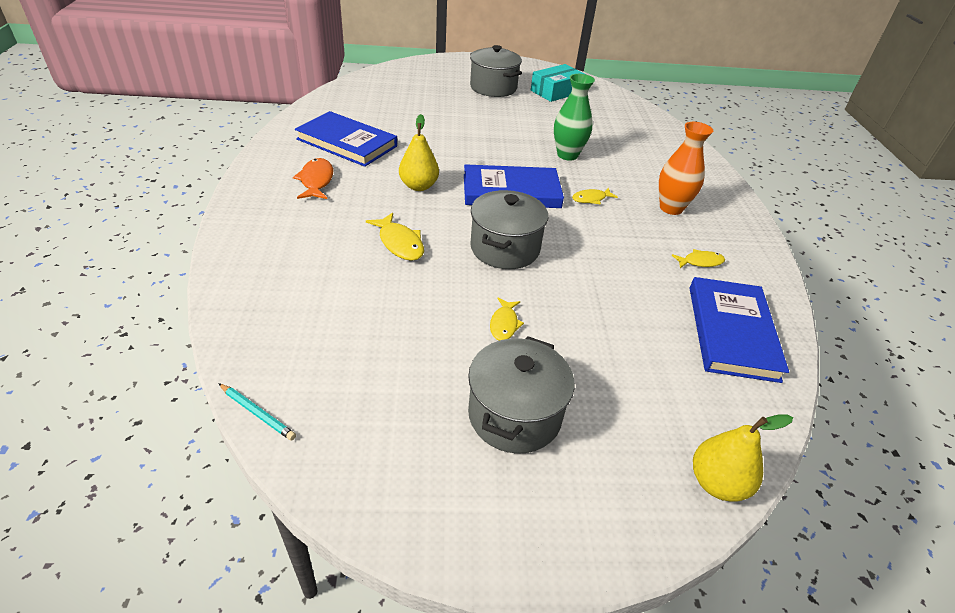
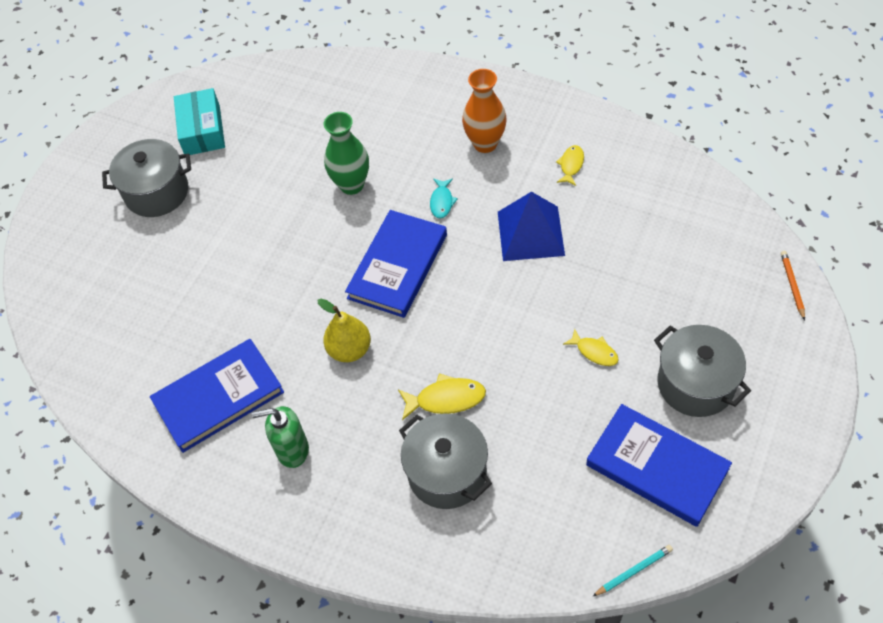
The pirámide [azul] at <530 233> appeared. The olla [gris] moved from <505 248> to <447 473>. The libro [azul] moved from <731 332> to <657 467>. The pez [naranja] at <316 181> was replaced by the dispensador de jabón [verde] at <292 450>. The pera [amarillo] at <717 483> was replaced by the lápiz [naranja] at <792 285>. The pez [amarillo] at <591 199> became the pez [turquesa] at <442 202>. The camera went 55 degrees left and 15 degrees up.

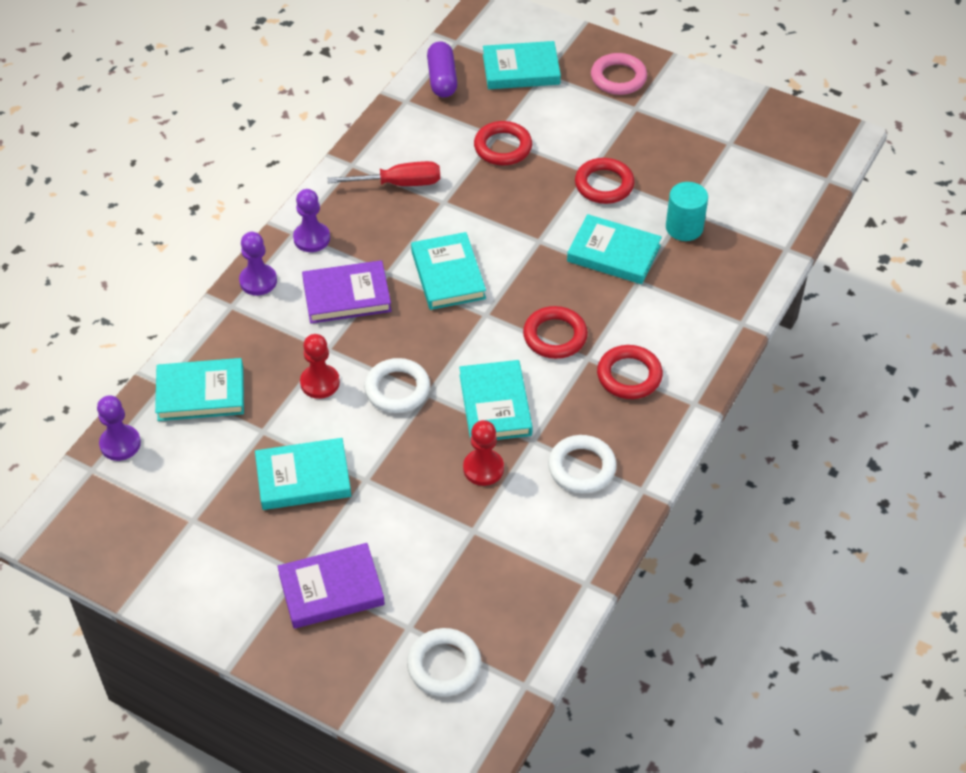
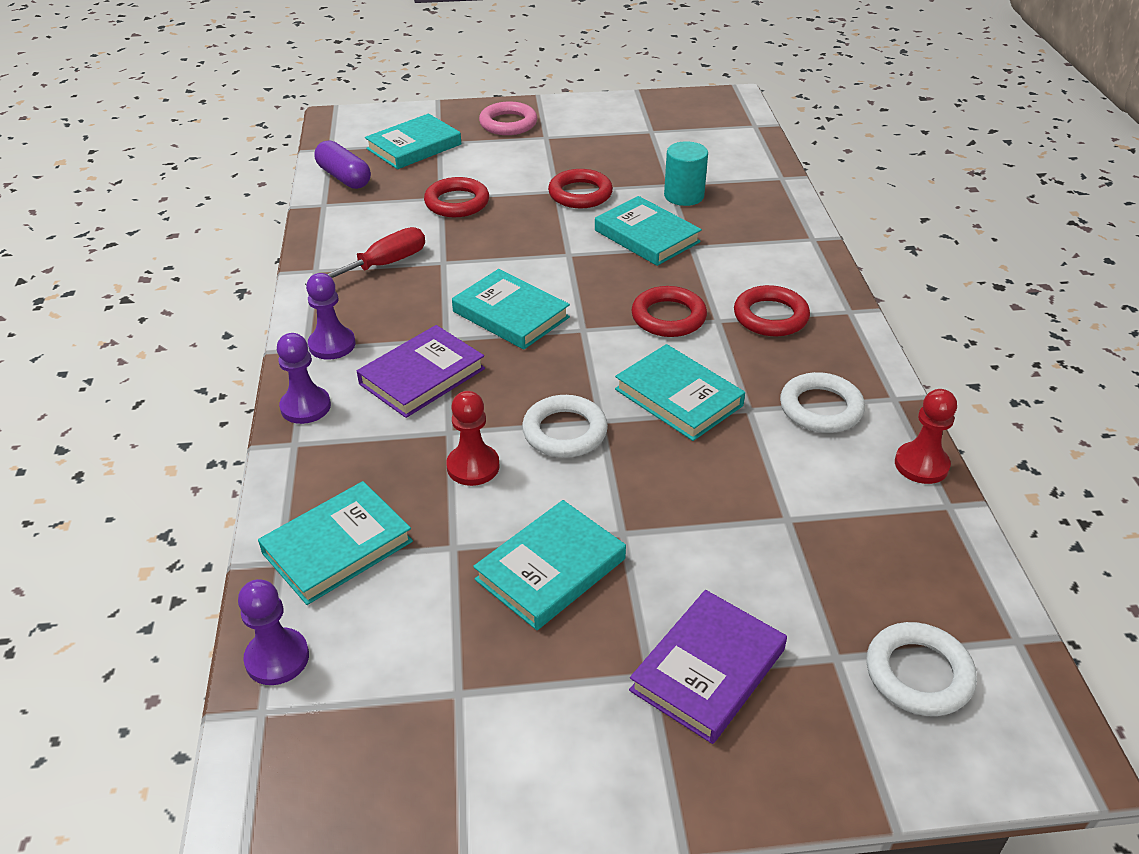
The peón [rojo] moved from <483 468> to <921 465>. The libro [turquesa] at <613 253> turned 60 degrees clockwise. The camera went 35 degrees left and 10 degrees down.

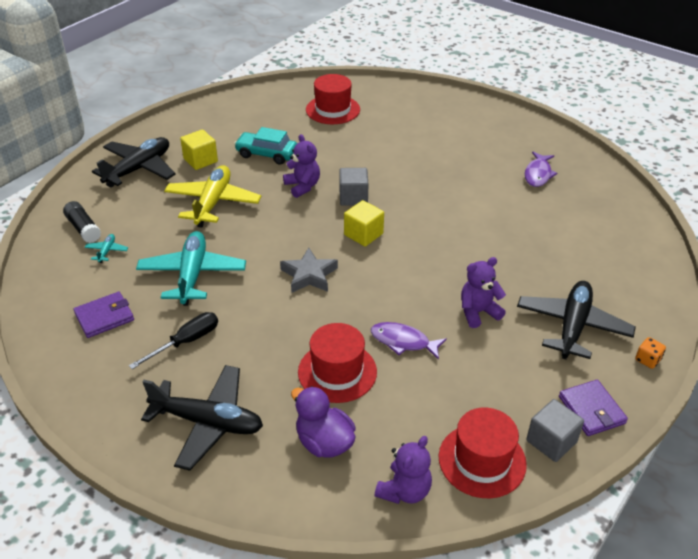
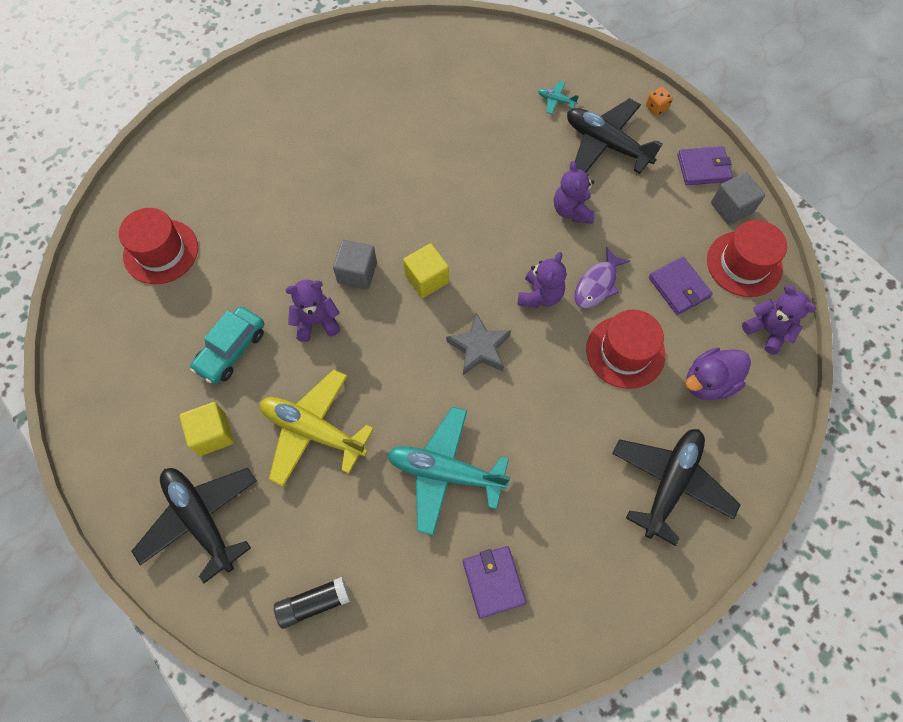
The destornillador [negro] at <186 342> disappeared. The pez [morado] at <538 174> disappeared. The osito [morado] at <540 295> appeared. The cartera [morado] at <679 287> appeared. The avión [turquesa] moved from <107 251> to <556 100>. The camera went 75 degrees left and 25 degrees up.

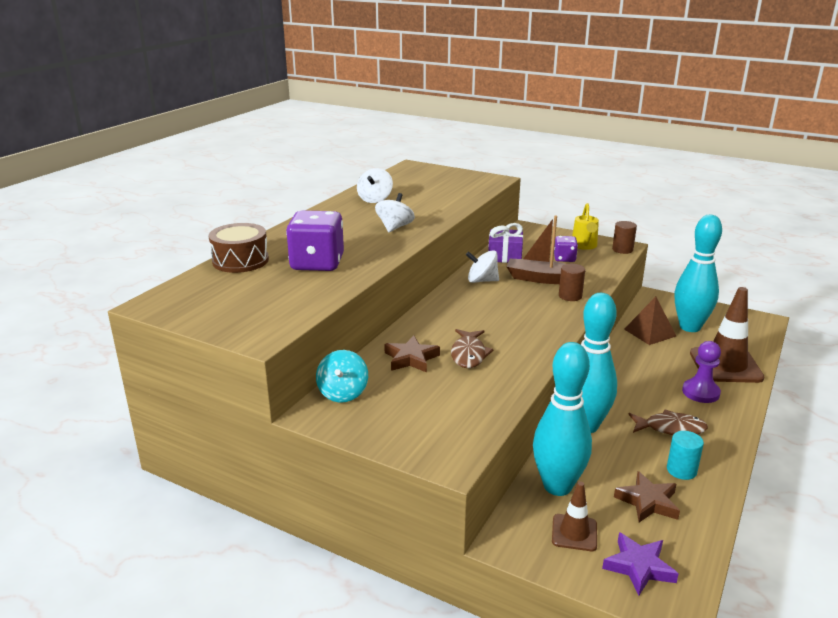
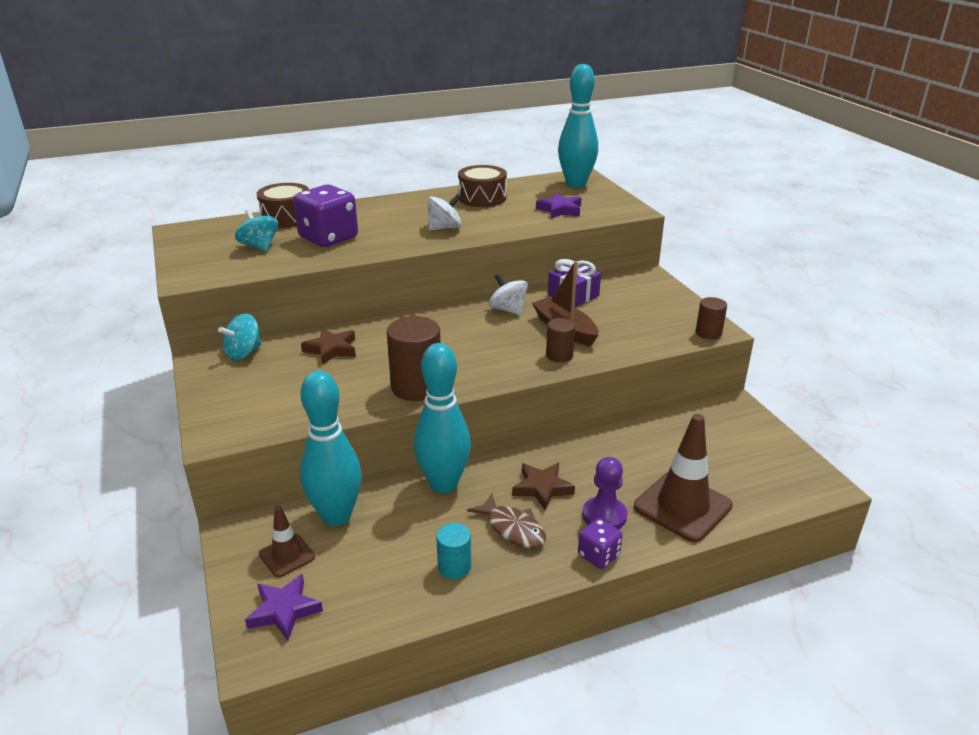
The pez [marrón] at <469 354> disappeared. The regadera [amarillo] at <584 246> disappeared. The pirámide [marrón] at <650 332> disappeared. The peonza [turquesa] at <259 246> appeared. The cilindro [marrón] at <416 387> appeared. The estrella [morado] at <560 210> appeared. The dado [morado] moved from <564 258> to <598 555>. The estrella [marrón] moved from <648 502> to <542 488>. The bolo [turquesa] moved from <690 327> to <576 184>. The peonza [blanco] at <375 199> was replaced by the tambor [marrón] at <482 198>. The camera went 40 degrees right and 5 degrees up.

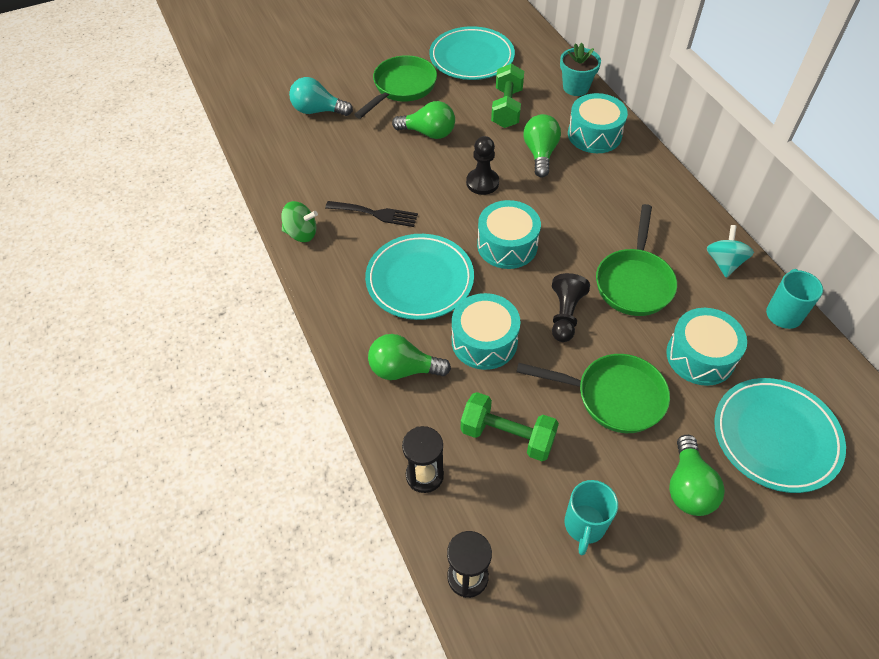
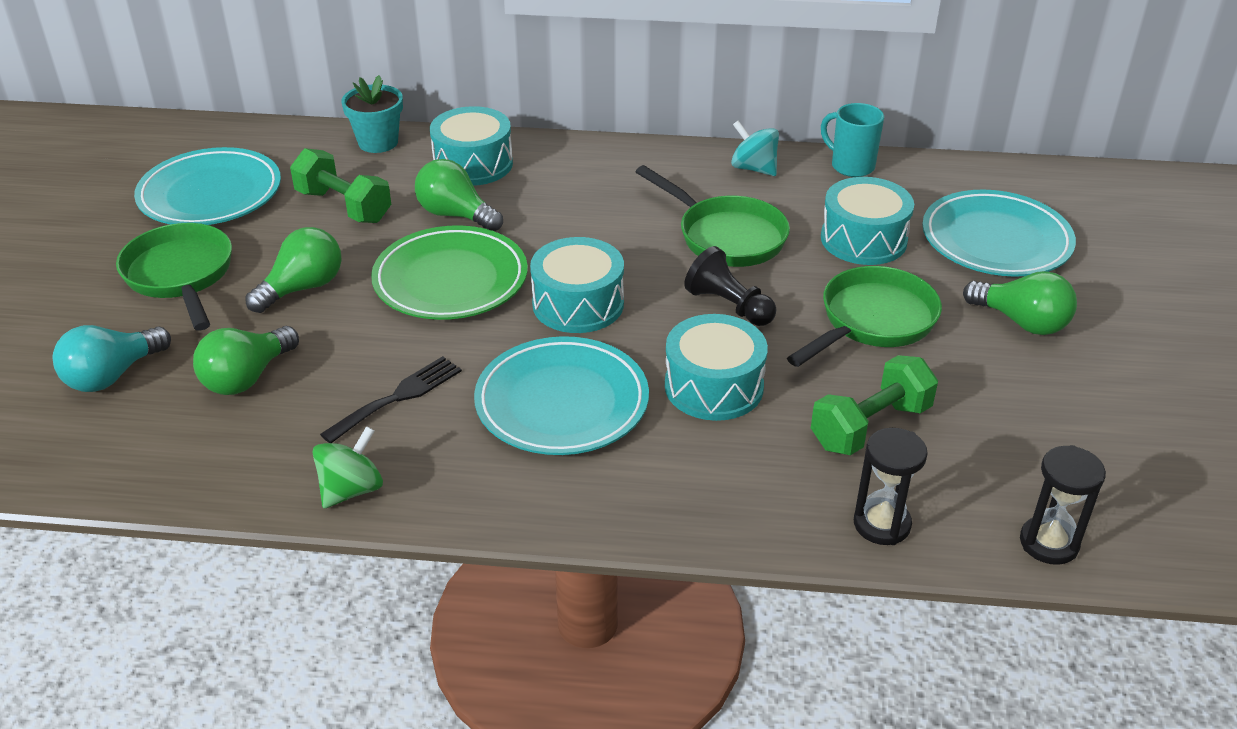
The taza [turquesa] at <584 526> disappeared. The bombilla [verde] moved from <403 369> to <247 377>. The peón [negro] at <482 183> was replaced by the plato [verde] at <450 280>. The camera went 60 degrees left and 15 degrees down.

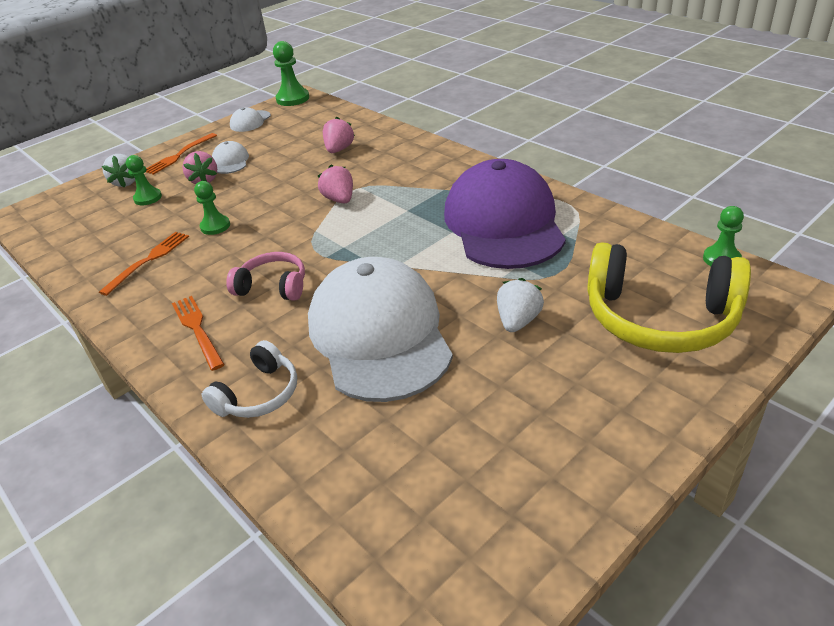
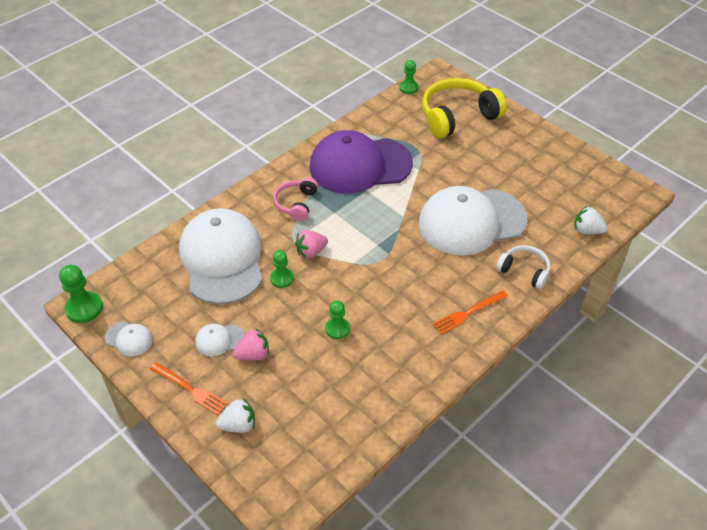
The tenedor [naranja] at <149 260> disappeared. The peón [verde] moved from <148 198> to <282 278>. The auriculares [rosa] moved from <273 286> to <296 203>. The fresa [blanco] moved from <518 321> to <587 230>. The fresa [rosa] at <339 149> was replaced by the gorra [blanco] at <222 259>. The auriculares [amarillo] at <660 318> turned 135 degrees counterclockwise. The camera went 95 degrees left and 10 degrees up.

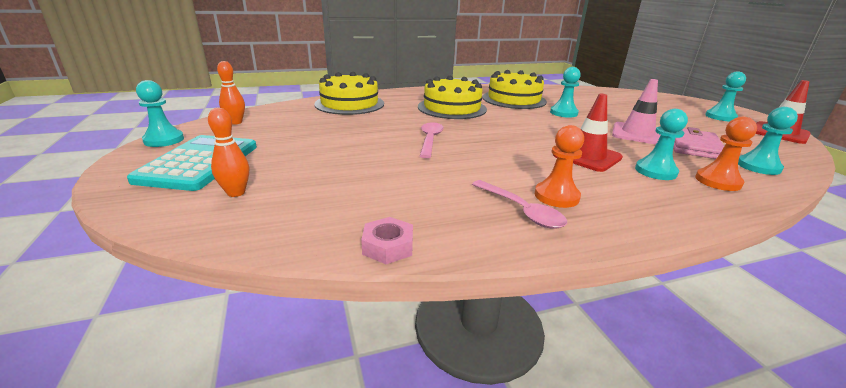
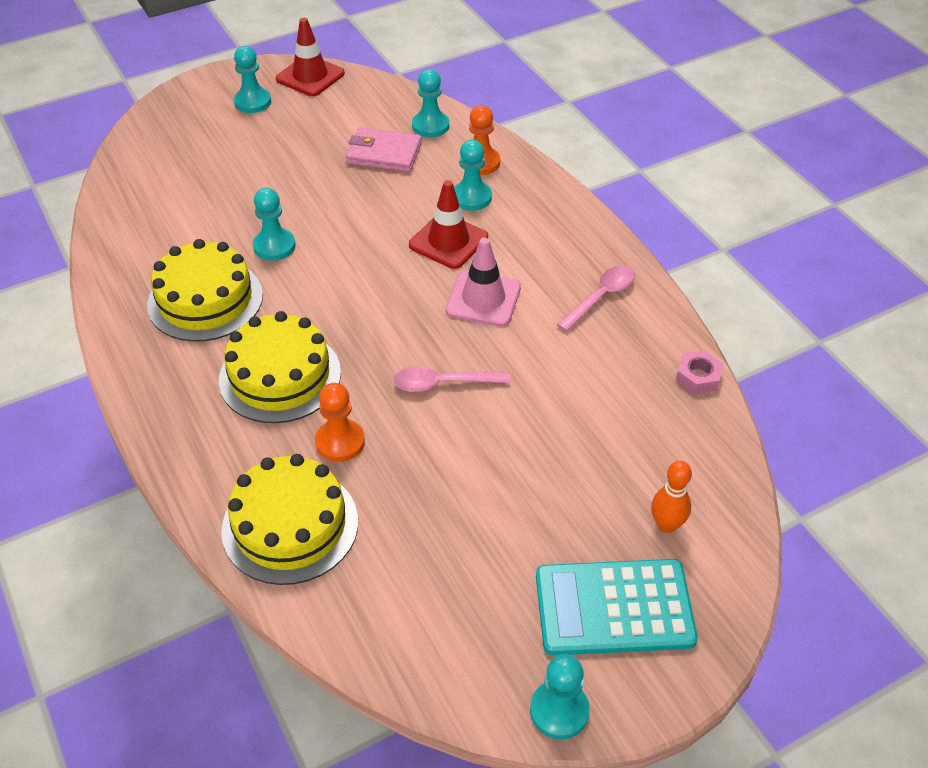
The bolo [naranja] at <236 122> disappeared. The peón [naranja] moved from <556 196> to <340 442>. The cono de tráfico [rosa] moved from <637 134> to <483 299>. The camera went 100 degrees left and 20 degrees up.

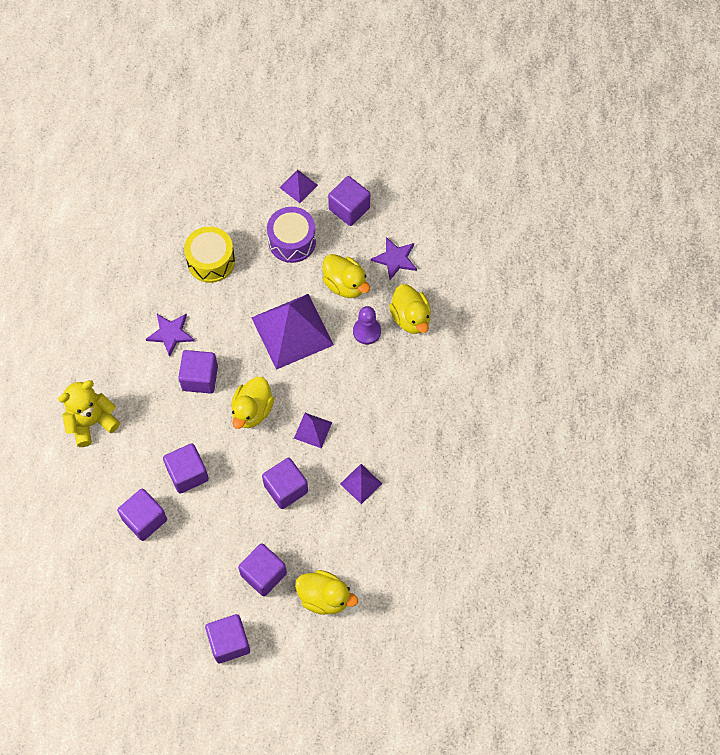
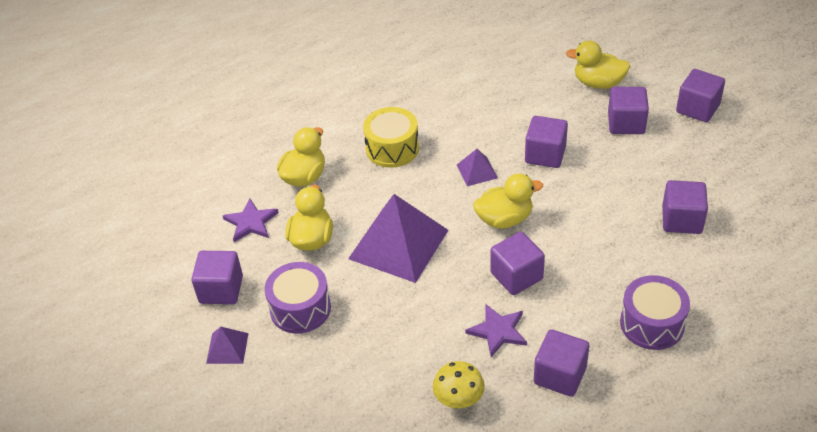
The pirámide [morado] at <361 483> disappeared. The peón [morado] at <367 331> disappeared. The seta [amarillo] at <459 399> appeared. The cubo [morado] moved from <187 474> to <560 375>. The tambor [amarillo] moved from <211 261> to <392 148>. The osito [amarillo] at <91 422> was replaced by the tambor [morado] at <652 323>. The pato [amarillo] at <324 597> turned 60 degrees counterclockwise. The camera went 125 degrees left and 20 degrees down.

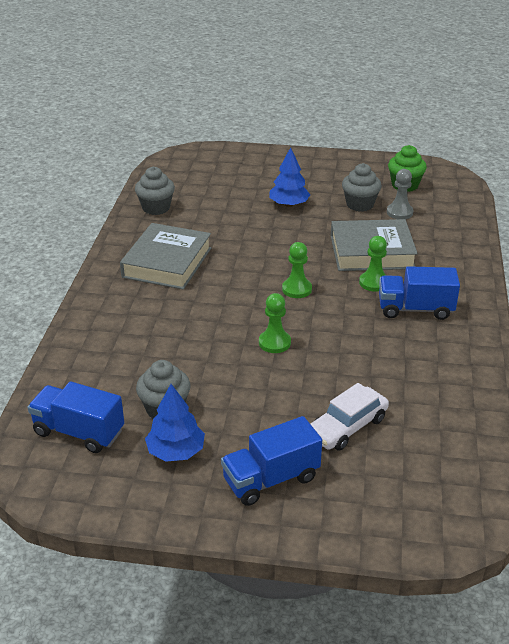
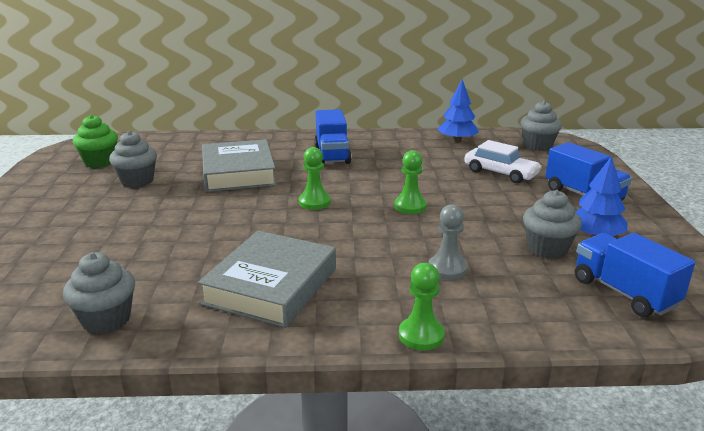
The magdalena [gris] at <537 146> appeared. The árbol [azul] moved from <289 204> to <457 140>. The peón [verde] moved from <373 283> to <421 335>. The peón [gris] moved from <399 212> to <447 269>. The camión [azul] at <79 432> turned 135 degrees clockwise. The libro [gris] at <167 262> turned 75 degrees counterclockwise. The camera went 100 degrees left and 10 degrees down.

